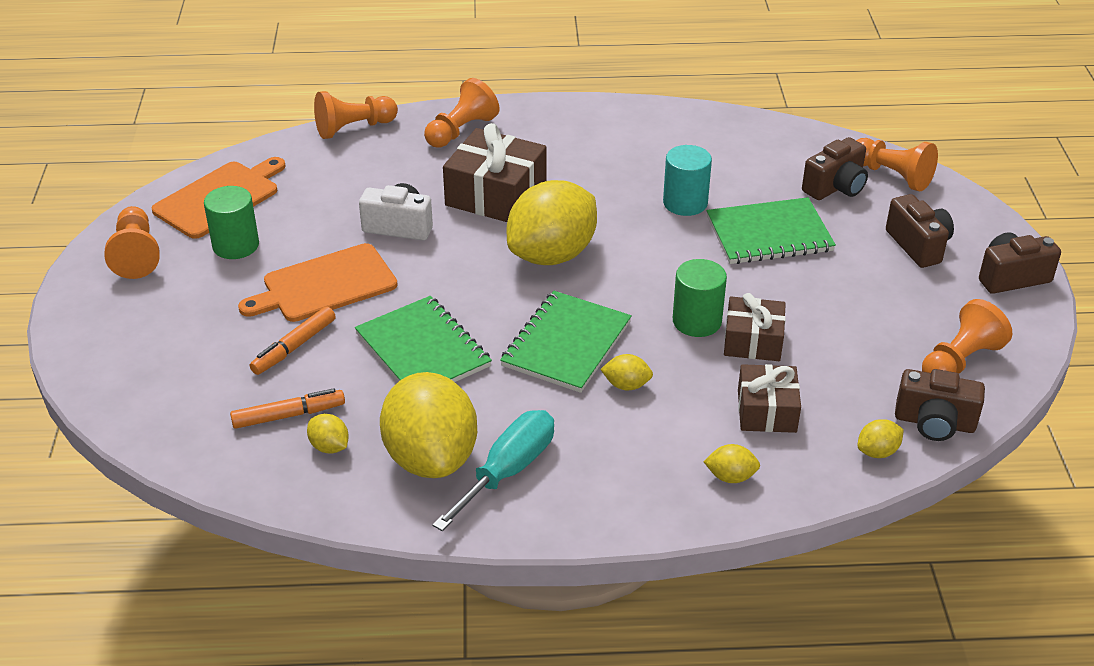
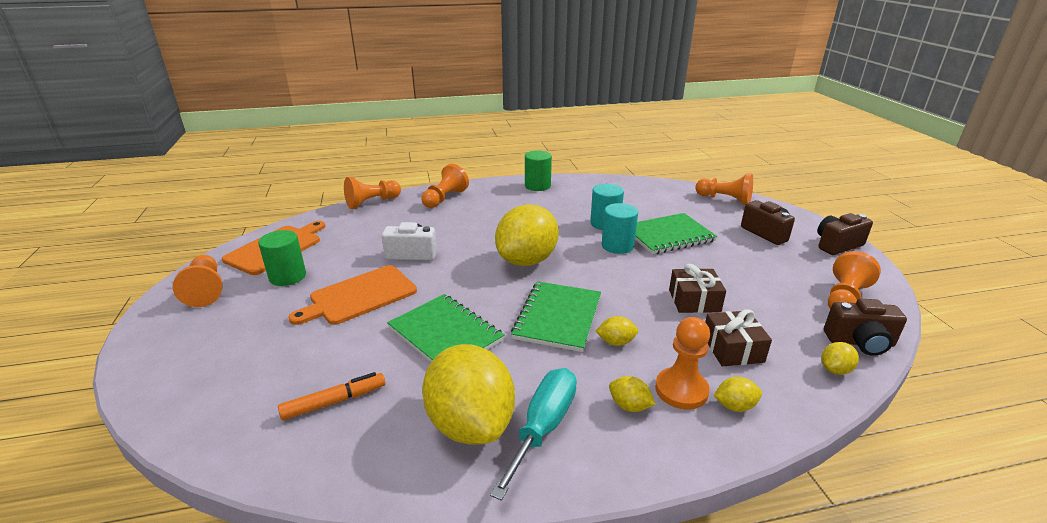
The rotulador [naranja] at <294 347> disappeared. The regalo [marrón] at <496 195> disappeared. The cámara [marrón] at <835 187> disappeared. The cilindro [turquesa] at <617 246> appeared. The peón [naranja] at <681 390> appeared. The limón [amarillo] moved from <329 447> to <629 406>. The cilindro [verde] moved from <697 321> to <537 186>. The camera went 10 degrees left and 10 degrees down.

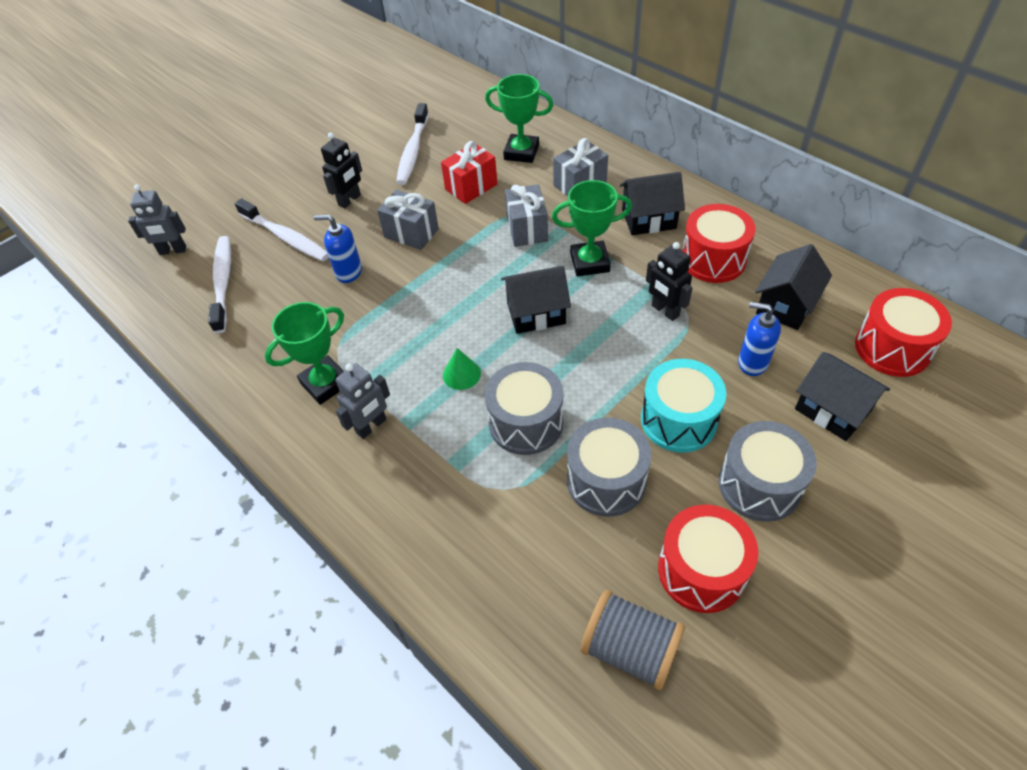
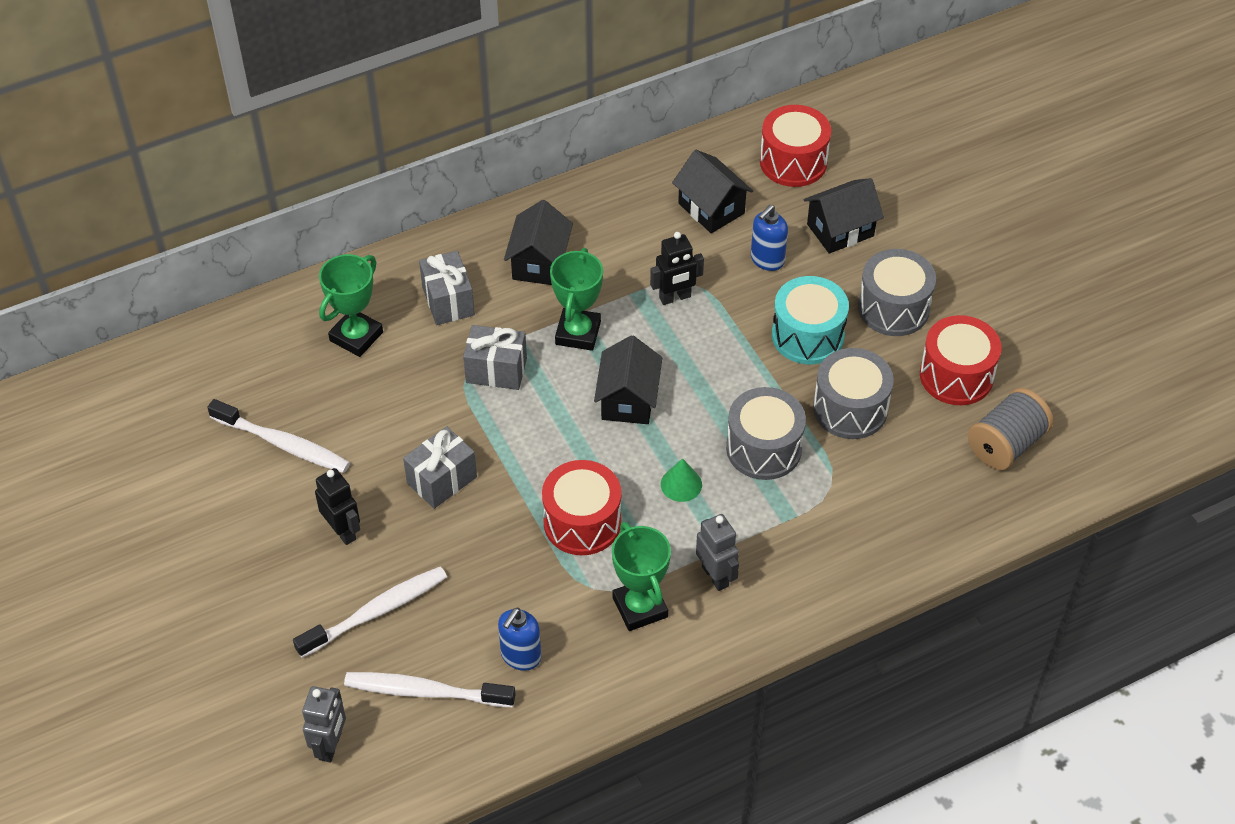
The regalo [rojo] at <471 187> disappeared. The dispensador de jabón [azul] moved from <348 272> to <520 656>. The tambor [rojo] moved from <713 259> to <582 522>. The camera went 75 degrees left and 0 degrees up.

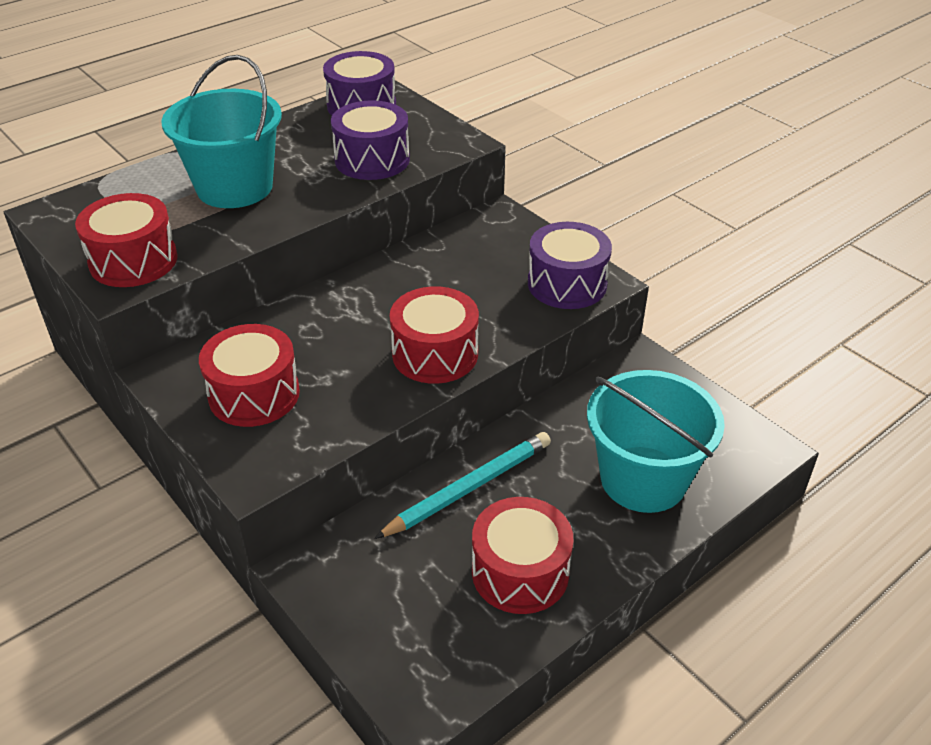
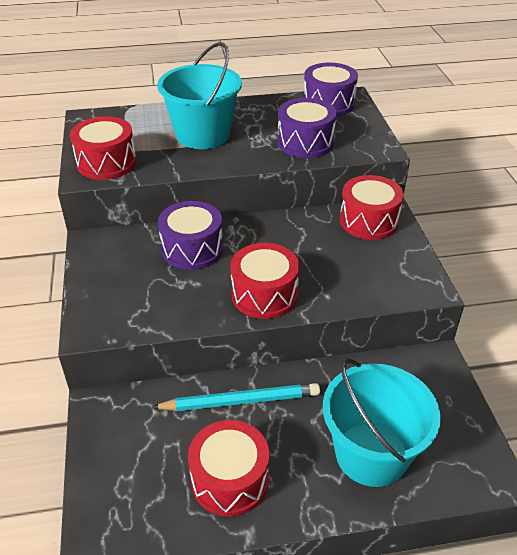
The tambor [rojo] moved from <254 394> to <368 221>. The tambor [morado] moved from <567 284> to <192 249>. The camera went 30 degrees right and 0 degrees up.

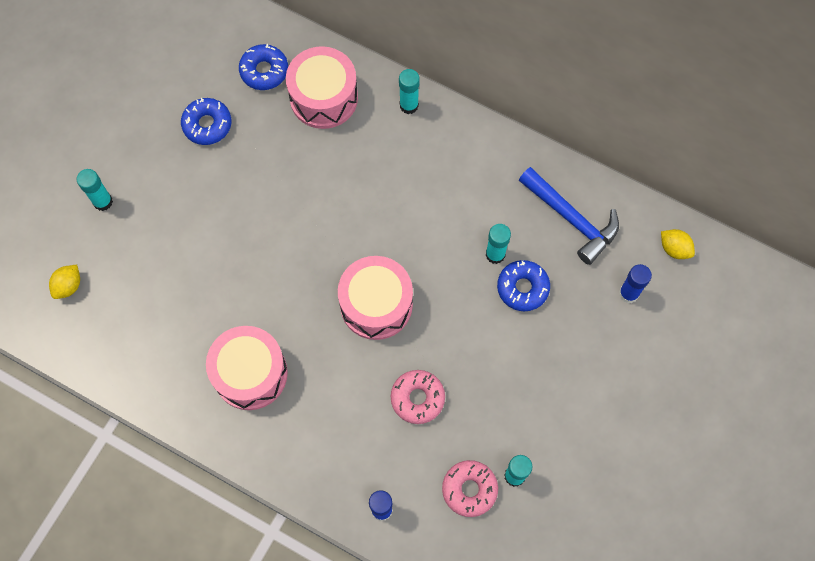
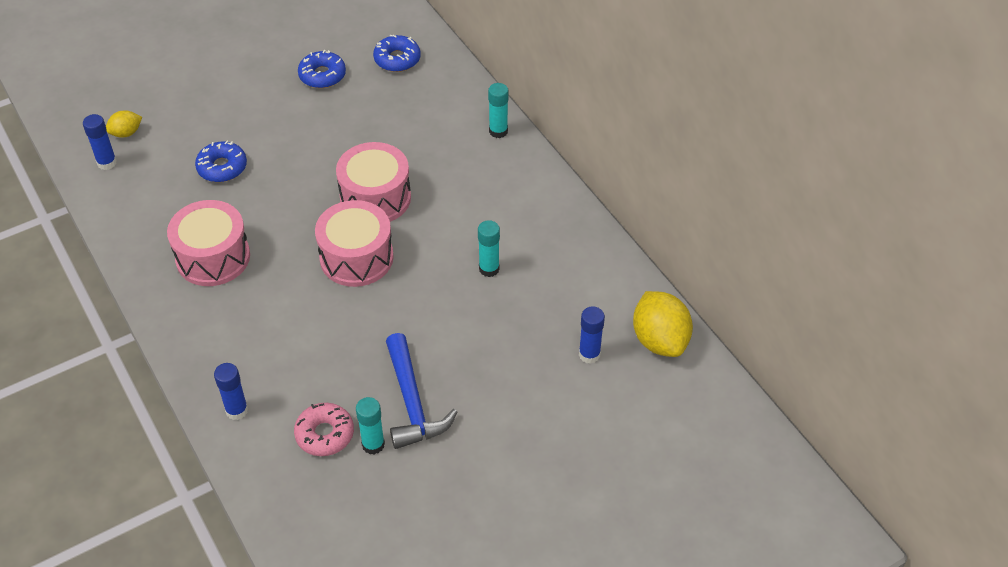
The barra de pegamento [turquesa] at <103 202> disappeared. The rosquilla [rosa] at <417 398> disappeared. The barra de pegamento [azul] at <107 163> appeared. The tambor [rosa] moved from <323 98> to <375 198>. The rosquilla [azul] moved from <522 288> to <222 167>. The martillo [azul] moved from <571 219> to <412 402>. The limón [amarillo] at <674 249> changed to 1.89 times the size. The camera went 30 degrees right and 20 degrees down.

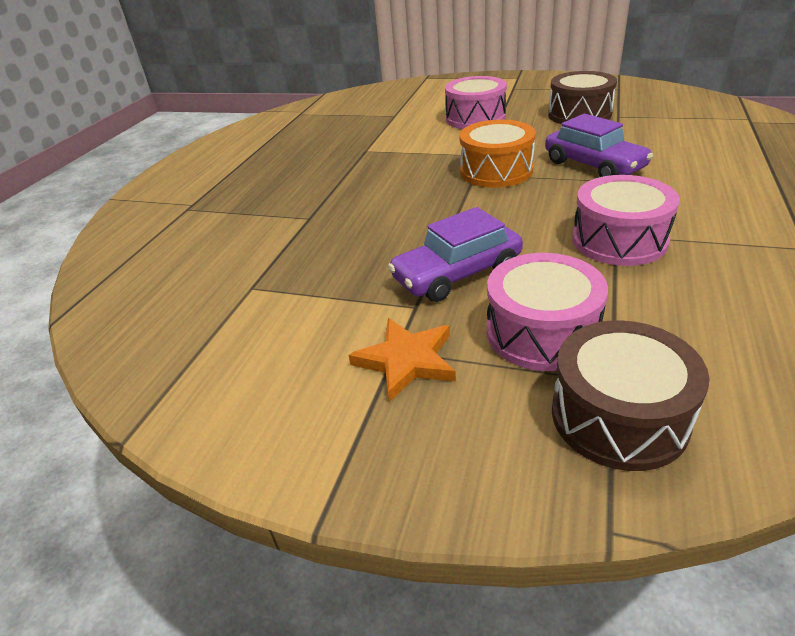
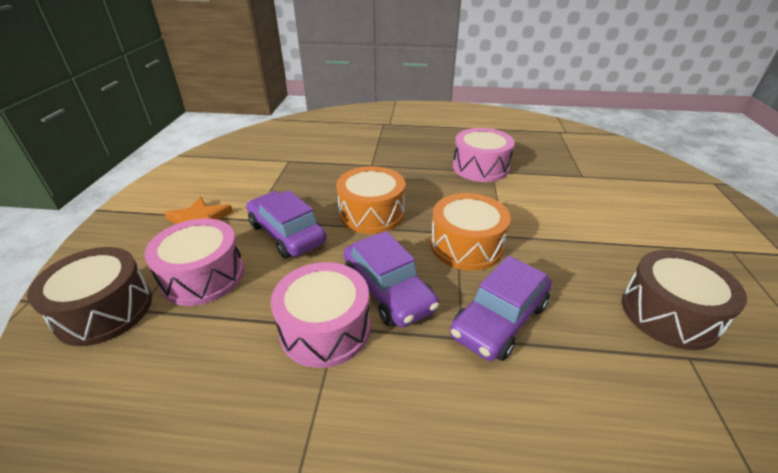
The tambor [naranja] at <371 213> appeared. The coche [morado] at <388 290> appeared. The tambor [rosa] moved from <475 118> to <480 167>. The camera went 75 degrees right and 0 degrees up.

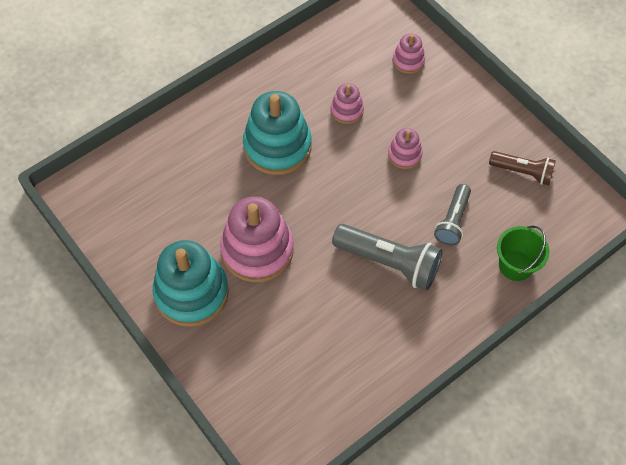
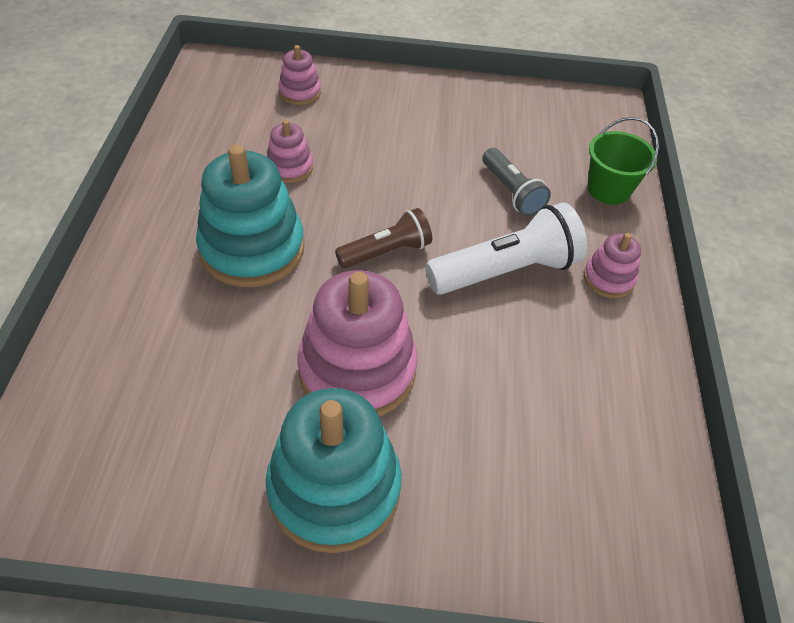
The juguete apilable [rosa] moved from <404 155> to <608 278>. The lámpara de mano [marrón] moved from <522 172> to <386 252>. The lámpara de mano [gris] at <389 262> became the lámpara de mano [blanco] at <505 271>. The camera went 50 degrees left and 10 degrees down.

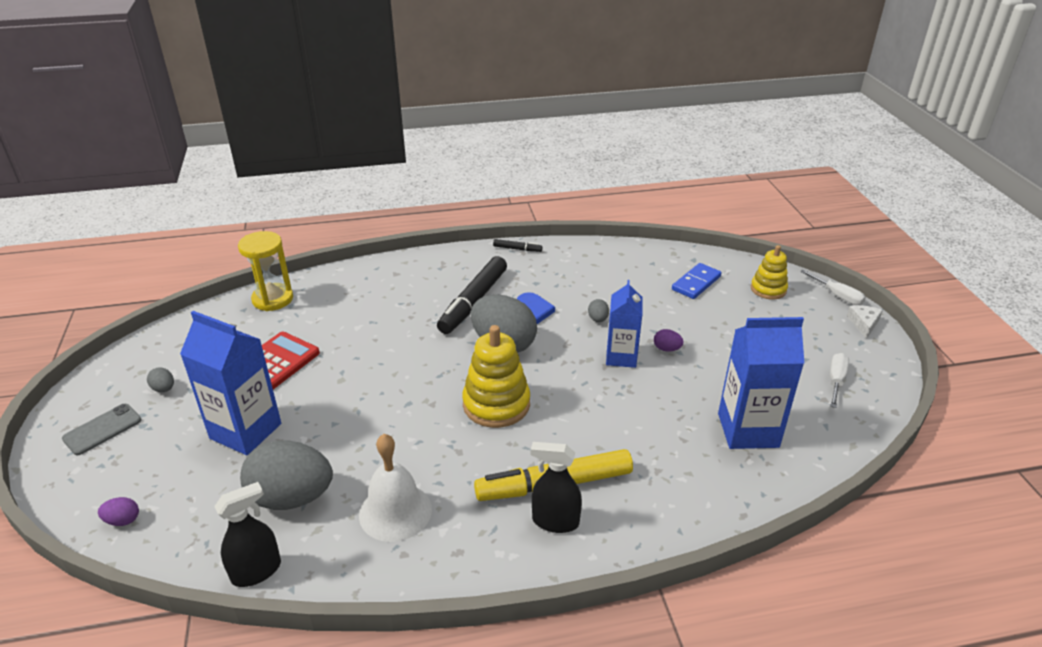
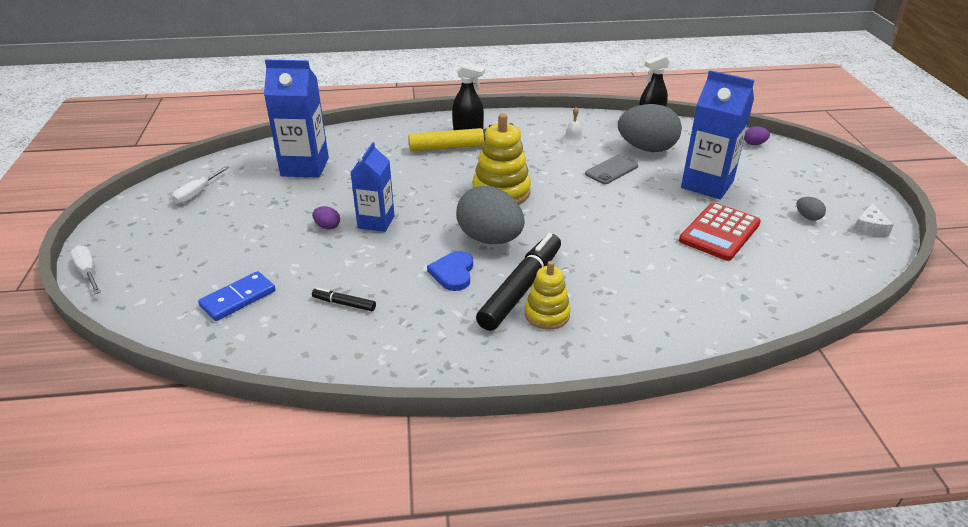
The reloj de arena [amarillo] at <273 299> disappeared. The huevo [gris] at <598 319> disappeared. The móvil [gris] moved from <102 429> to <611 170>. The rotulador [negro] moved from <517 249> to <344 304>. The juguete apilable [amarillo] moved from <768 289> to <547 314>. The queso [blanco] moved from <863 324> to <870 227>. The campana [blanco] at <395 511> changed to 0.49 times the size. The camera went 175 degrees left and 0 degrees up.

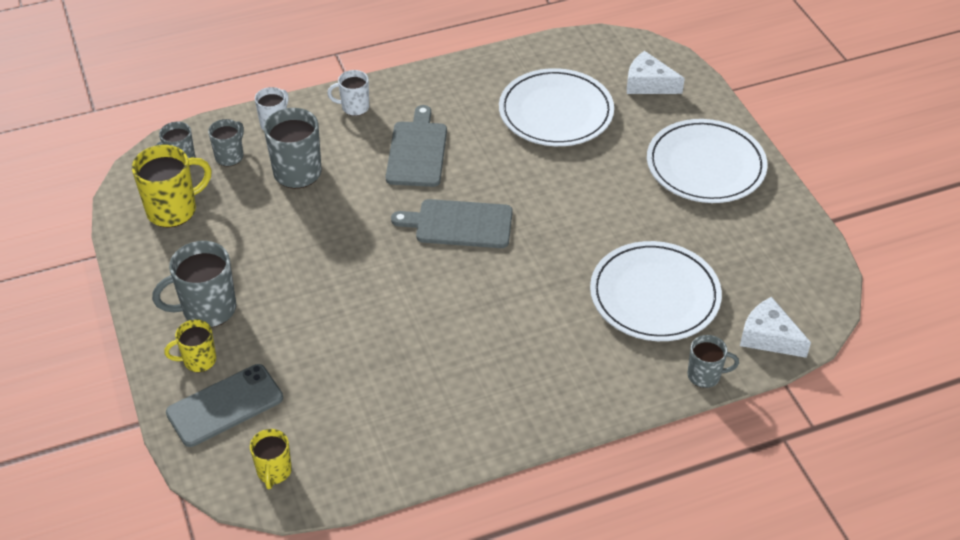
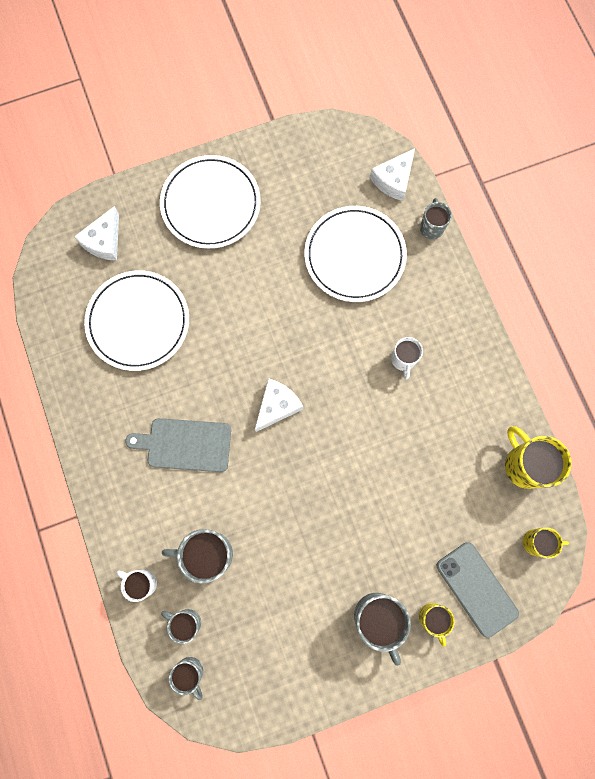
The taza [amarillo] moved from <173 210> to <524 465>. The taza [blanco] moved from <354 107> to <403 360>. The tabla de cortar [gris] at <459 224> was replaced by the queso [blanco] at <277 406>. The camera went 90 degrees left and 30 degrees up.

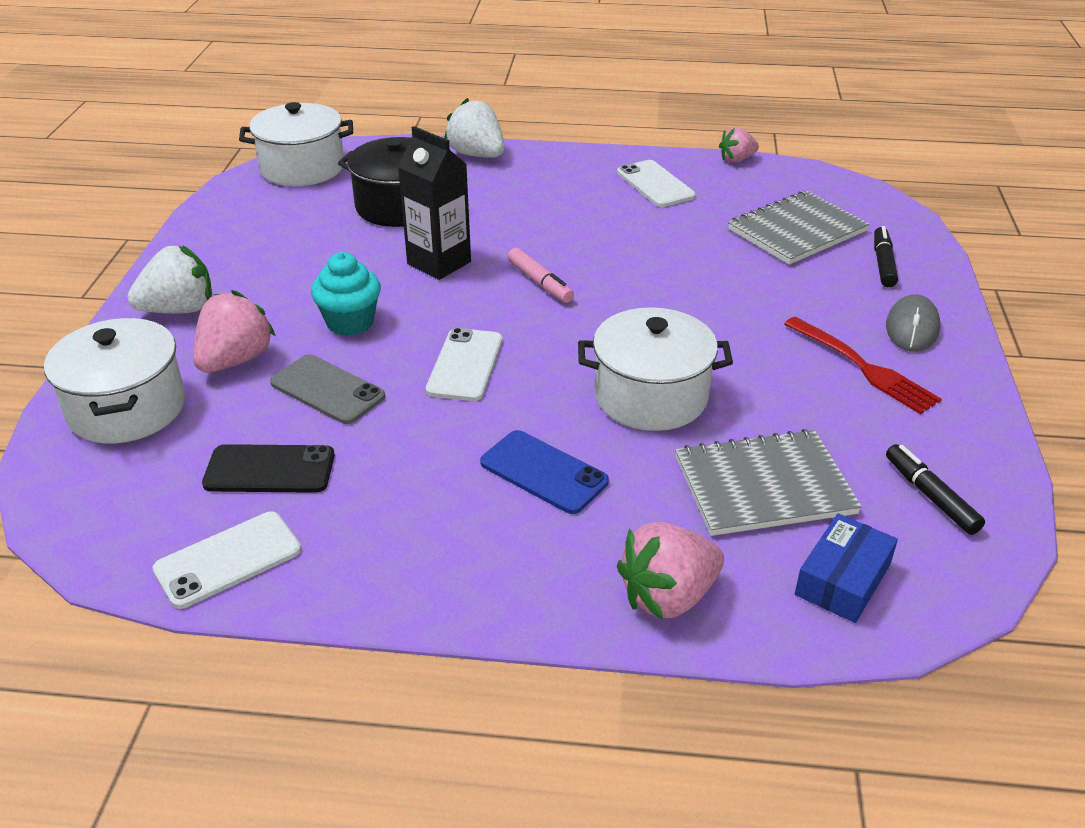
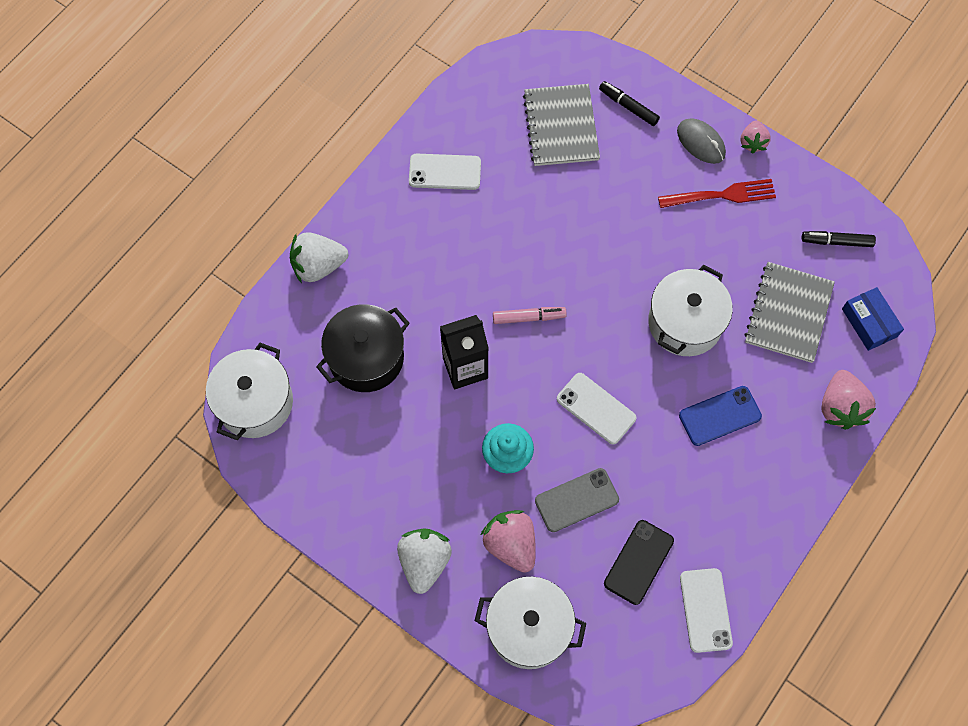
The fresa [rosa] moved from <736 159> to <752 142>. The camera went 60 degrees left and 30 degrees up.

